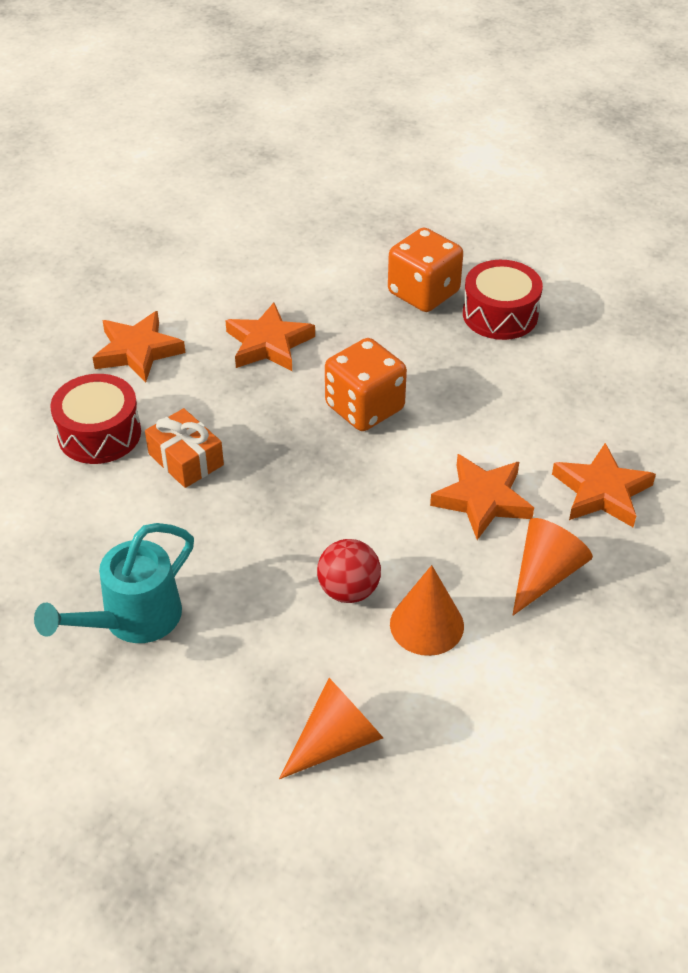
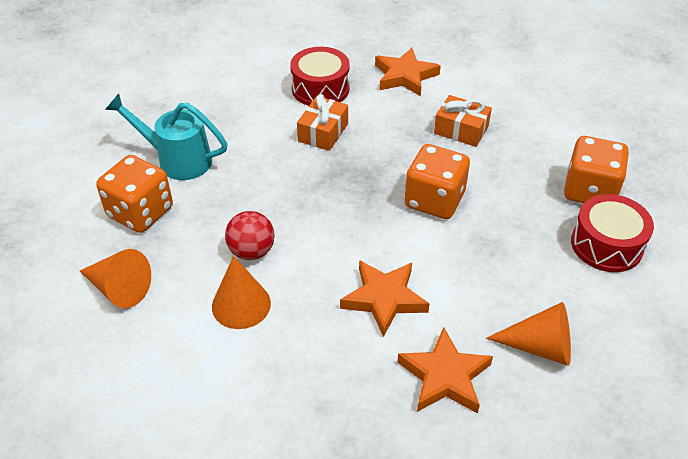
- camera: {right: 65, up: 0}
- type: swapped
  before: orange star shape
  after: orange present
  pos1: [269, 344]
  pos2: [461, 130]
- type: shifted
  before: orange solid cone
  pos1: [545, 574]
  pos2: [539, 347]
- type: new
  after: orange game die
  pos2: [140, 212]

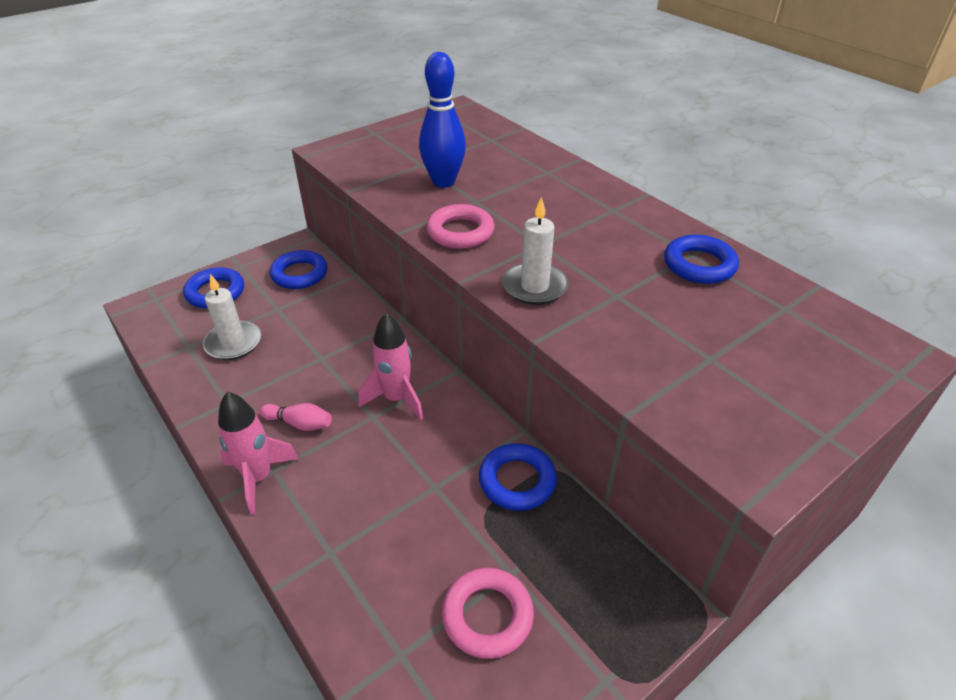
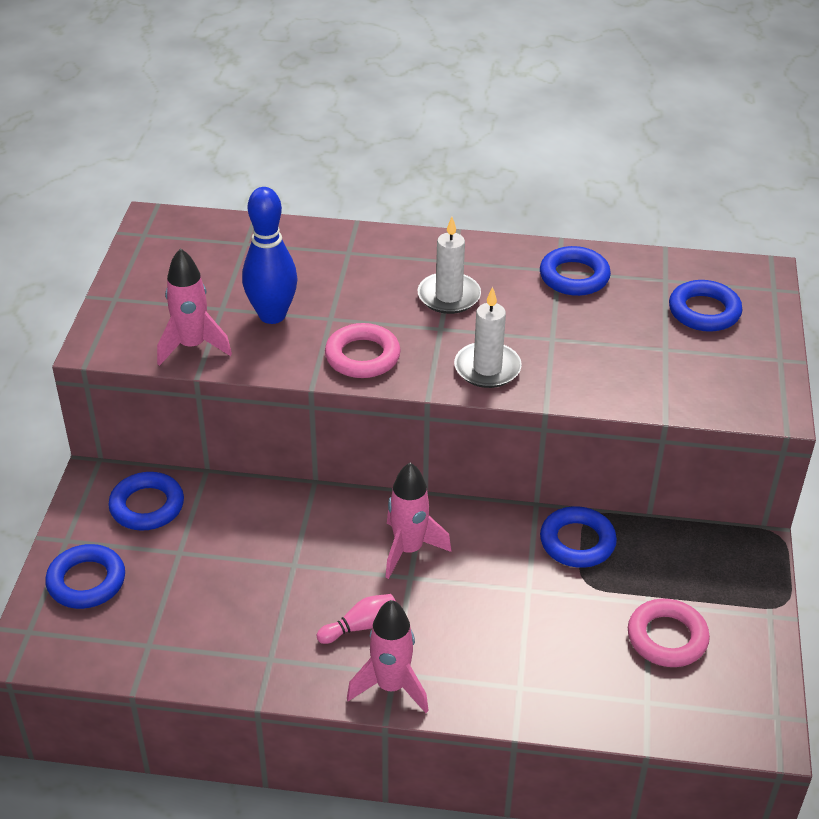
- camera: {right: -45, up: 0}
- type: shifted
  before: snow-white pillar candle
  pos1: [233, 343]
  pos2: [449, 296]
- type: new
  after: rose-pink toy rocket
  pos2: [192, 346]
- type: new
  after: royal blue hoop
  pos2: [704, 311]

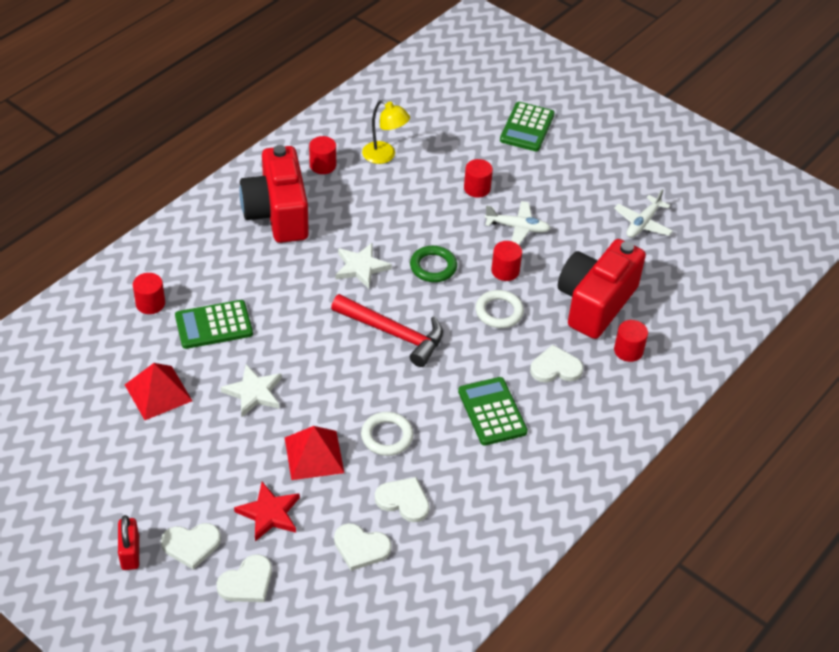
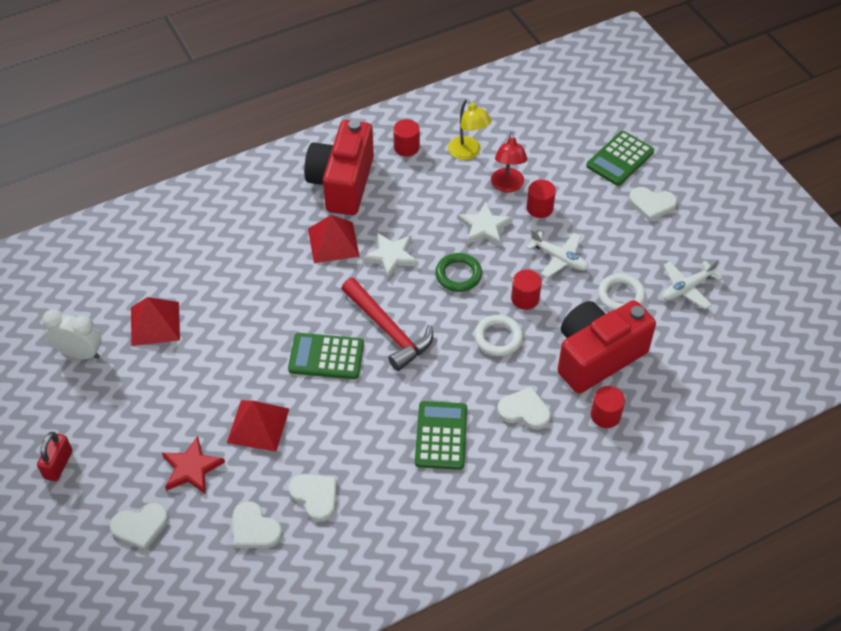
- camera: {right: 25, up: 5}
- type: gone
  before: scarlet solid cylinder
  pos1: [150, 303]
- type: shifted
  before: snow-white heart
  pos1: [191, 545]
  pos2: [652, 204]
- type: shifted
  before: emerald pocket calculator
  pos1: [214, 325]
  pos2: [326, 357]
- type: shifted
  before: snow-white star shape
  pos1: [254, 393]
  pos2: [484, 227]
- type: shifted
  before: snow-white hoop
  pos1: [387, 436]
  pos2: [621, 296]
- type: new
  after: snow-white alarm clock
  pos2: [80, 353]
- type: new
  after: scarlet solid pyramid
  pos2: [333, 242]
- type: new
  after: scarlet desk lamp
  pos2: [507, 186]

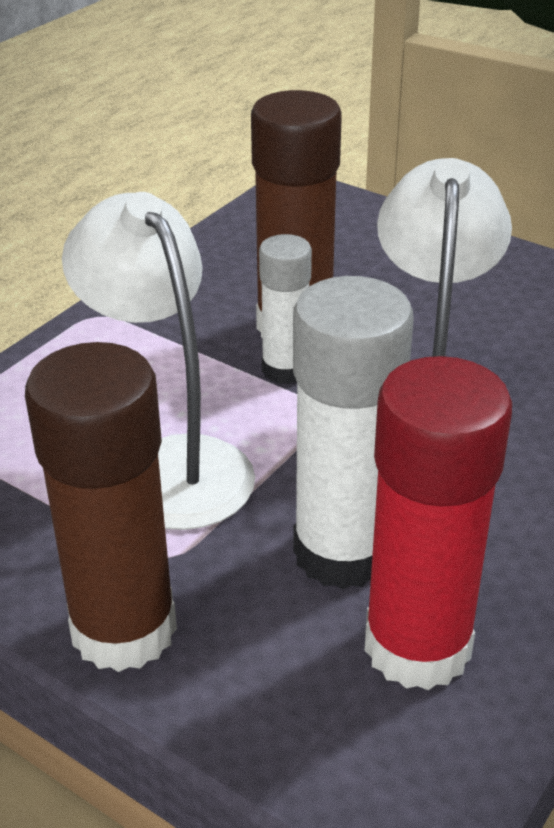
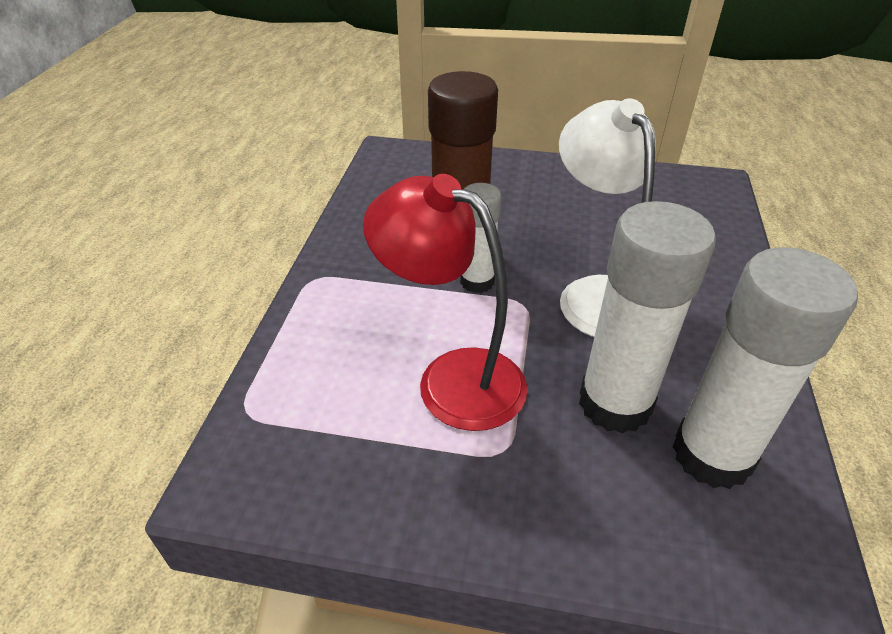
- camera: {right: -25, up: 5}
- type: gone
  before: brown stick of glue
  pos1: [124, 629]
- type: repainted
  before: snow-white desk lamp
  after: scarlet desk lamp
  pos1: [170, 464]
  pos2: [452, 378]
- type: repainted
  before: scarlet stick of glue
  after: snow-white stick of glue
  pos1: [417, 646]
  pos2: [712, 455]

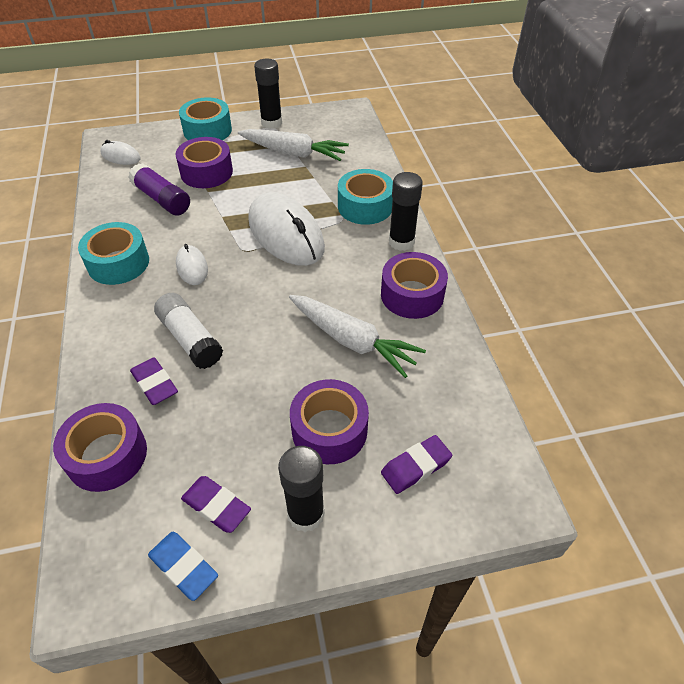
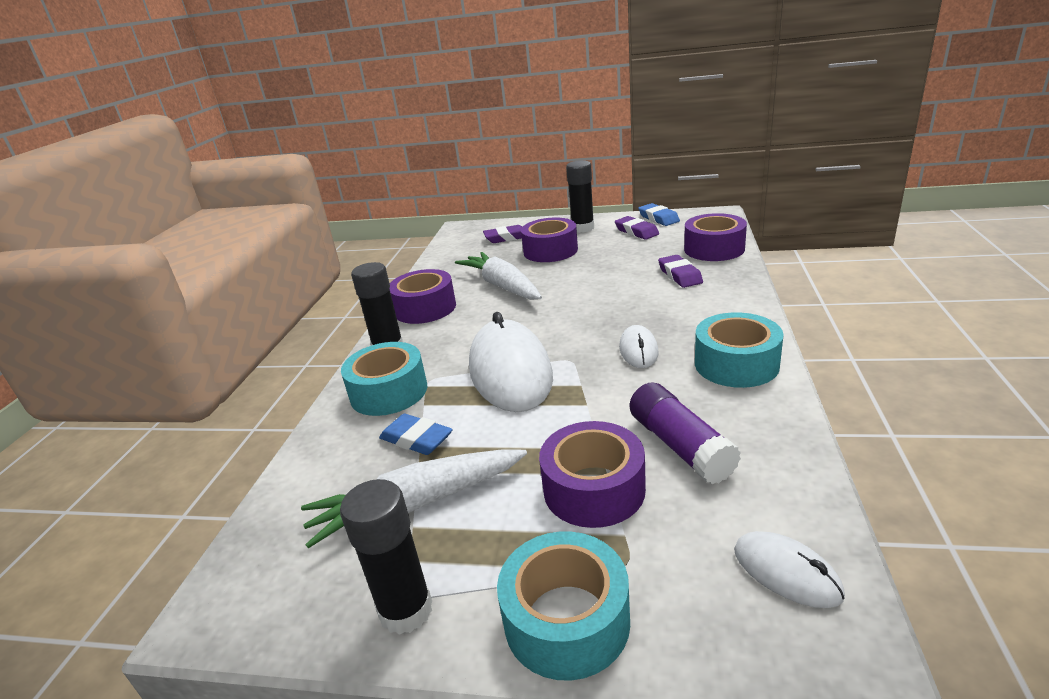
- camera: {right: -155, up: -20}
- type: gone
  before: snow-white stick of glue
  pos1: [190, 339]
- type: rotated
  before: snow-white root vegetable
  pos1: [294, 153]
  pos2: [417, 504]
  turn: -60
- type: new
  after: royal blue gum eraser
  pos2: [416, 439]

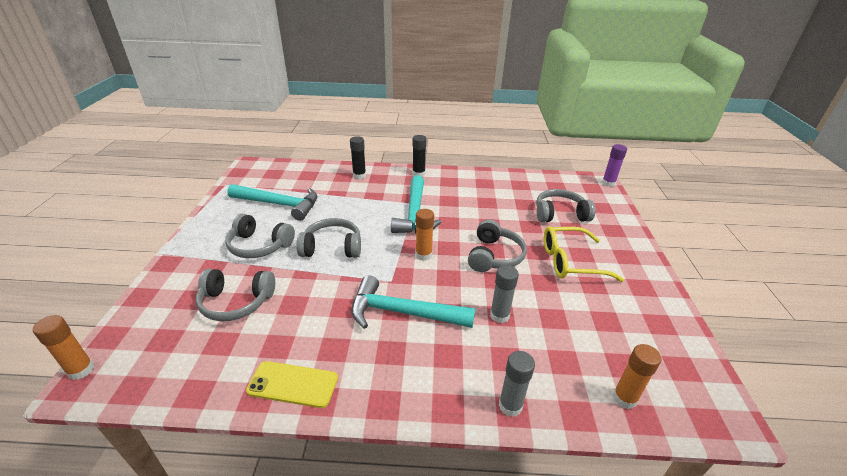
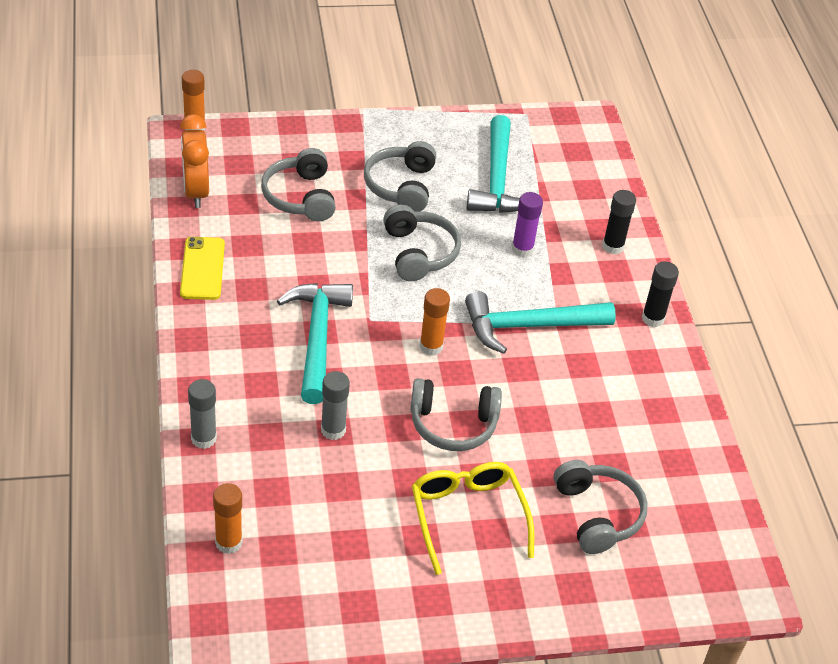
- camera: {right: 75, up: 10}
- type: shifted
  before: violet stick of glue
  pos1: [608, 183]
  pos2: [522, 249]
- type: new
  after: orange alarm clock
  pos2: [196, 191]

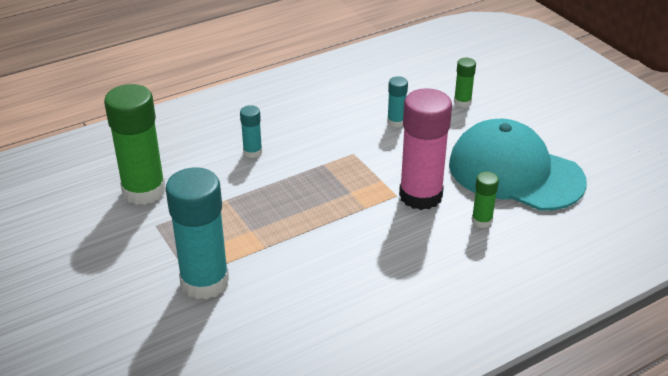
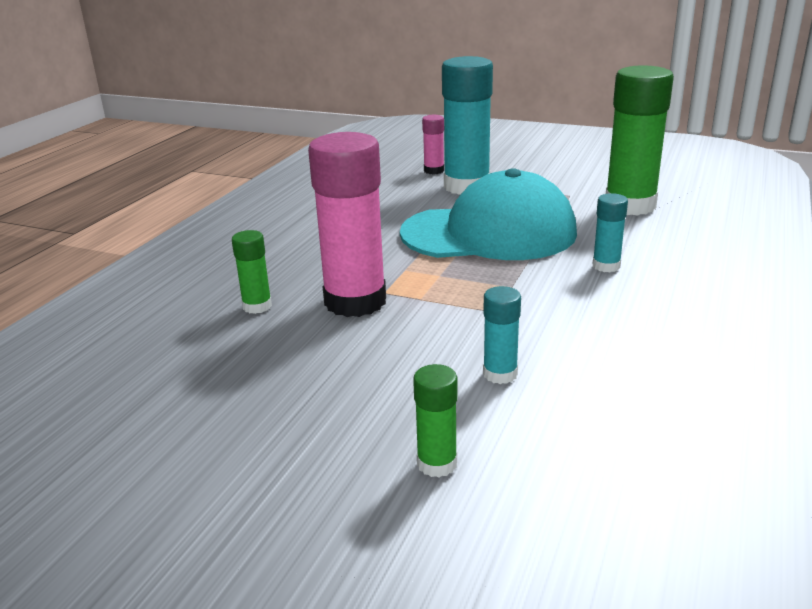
- camera: {right: 145, up: -10}
- type: shifted
  before: teal peaked cap
  pos1: [515, 172]
  pos2: [489, 233]
- type: new
  after: rose-pink stick of glue
  pos2: [434, 170]

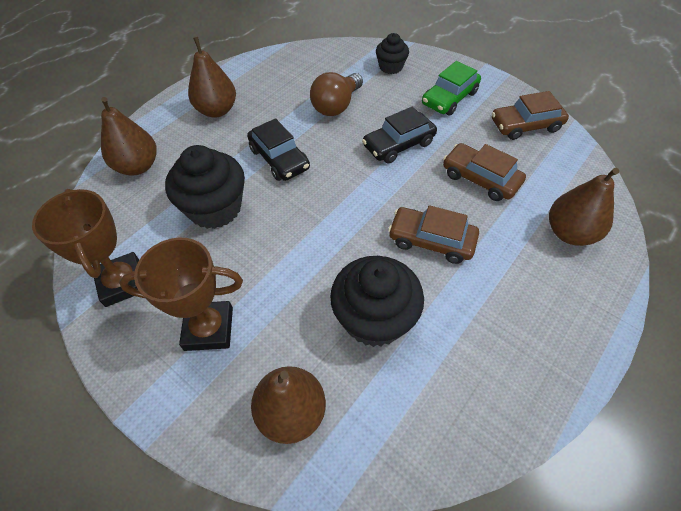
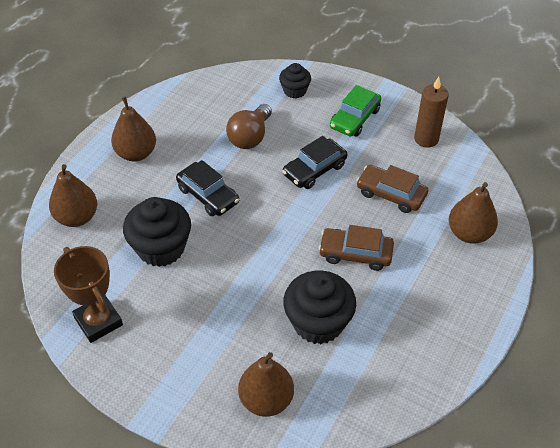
- camera: {right: -10, up: -5}
- type: gone
  before: brown trophy
  pos1: [209, 329]
- type: swapped
  before: brown car
  after: brown pillar candle
  pos1: [525, 125]
  pos2: [426, 139]

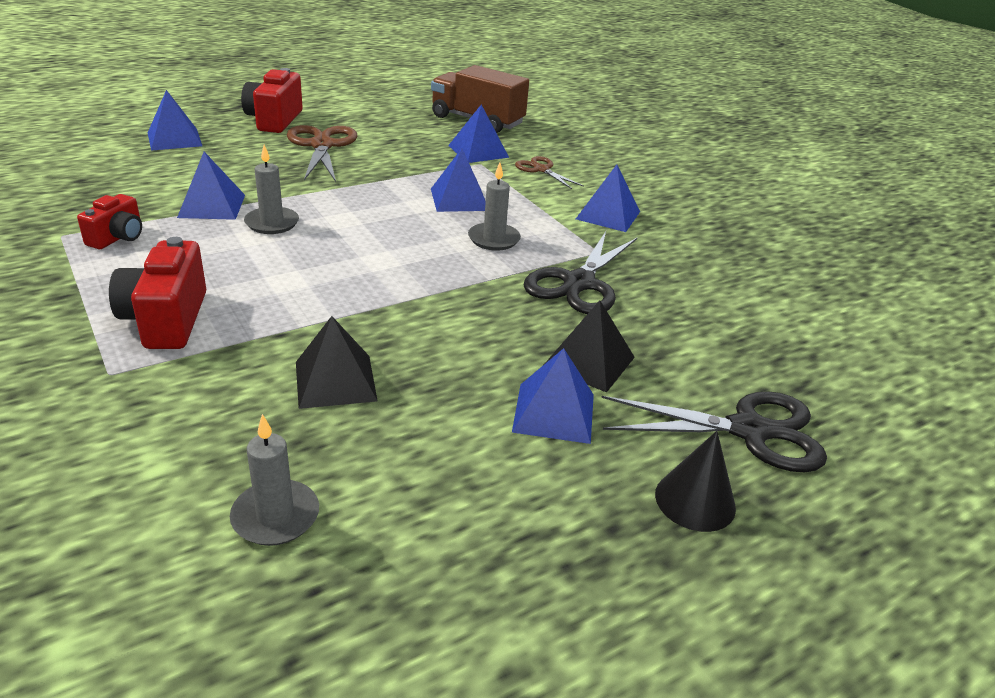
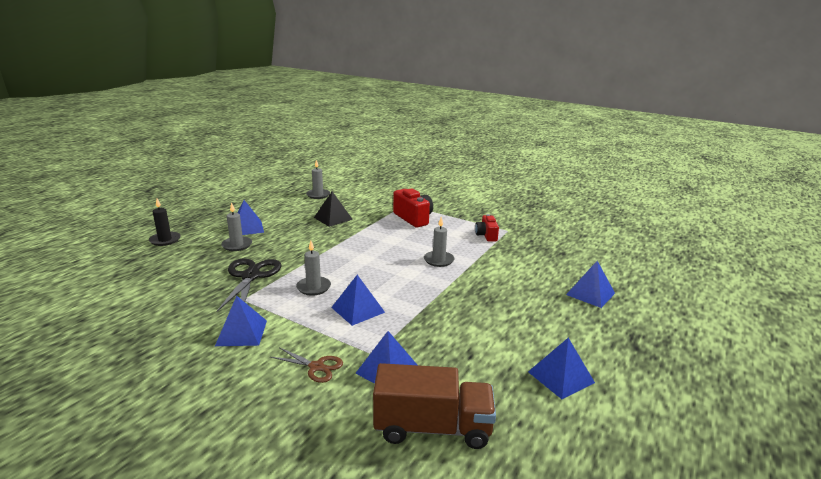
- camera: {right: 155, up: -10}
- type: shifted
  before: royal blue solid pyramid
  pos1: [212, 206]
  pos2: [560, 377]
- type: gone
  before: scarlet compact camera
  pos1: [274, 120]
- type: gone
  before: brown pair of scissors
  pos1: [322, 145]
- type: swapped
  before: ebony solid pyramid
  after: ash-grey pillar candle
  pos1: [588, 361]
  pos2: [237, 245]
- type: swapped
  before: ebony pair of scissors
  after: ebony pillar candle
  pos1: [749, 430]
  pos2: [165, 240]
- type: gone
  before: ebony solid cone
  pos1: [695, 500]

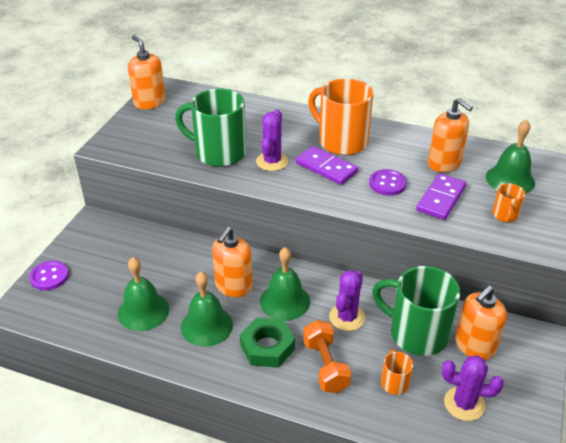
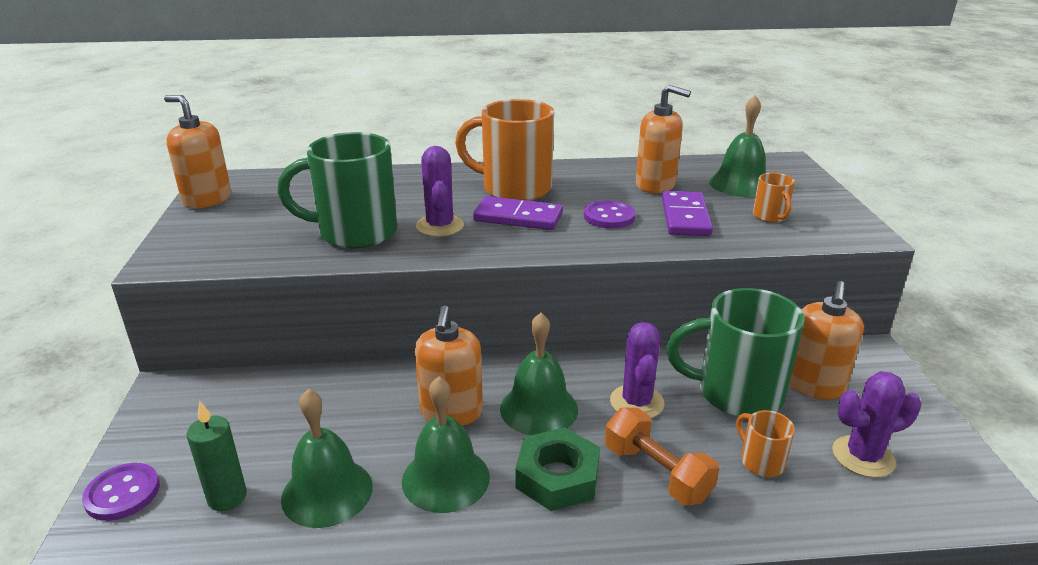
- camera: {right: -25, up: -10}
- type: new
  after: emerald pillar candle
  pos2: [227, 497]

